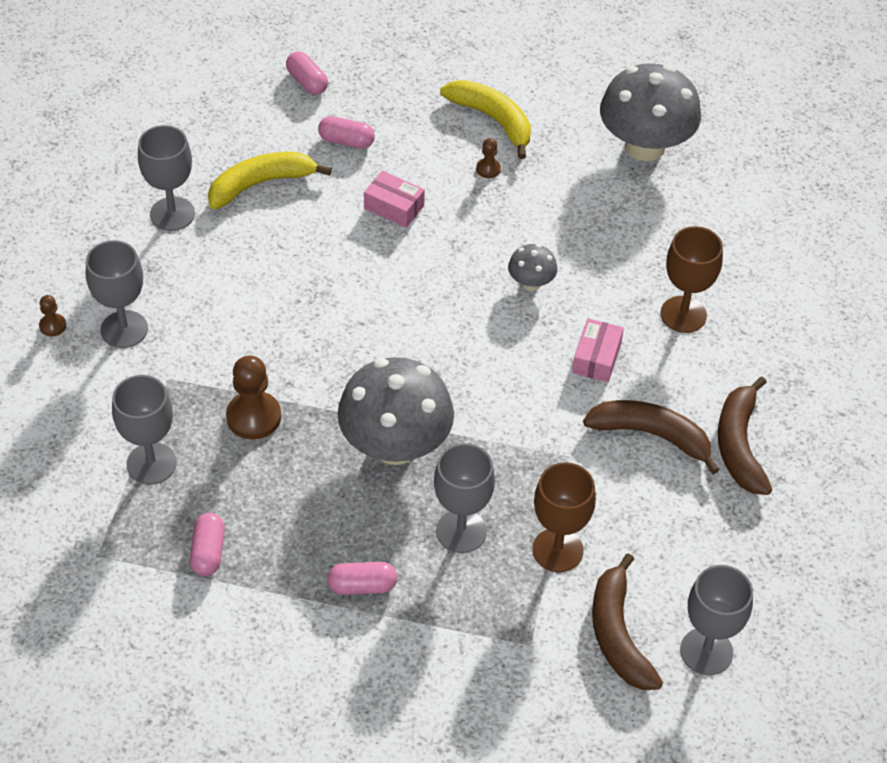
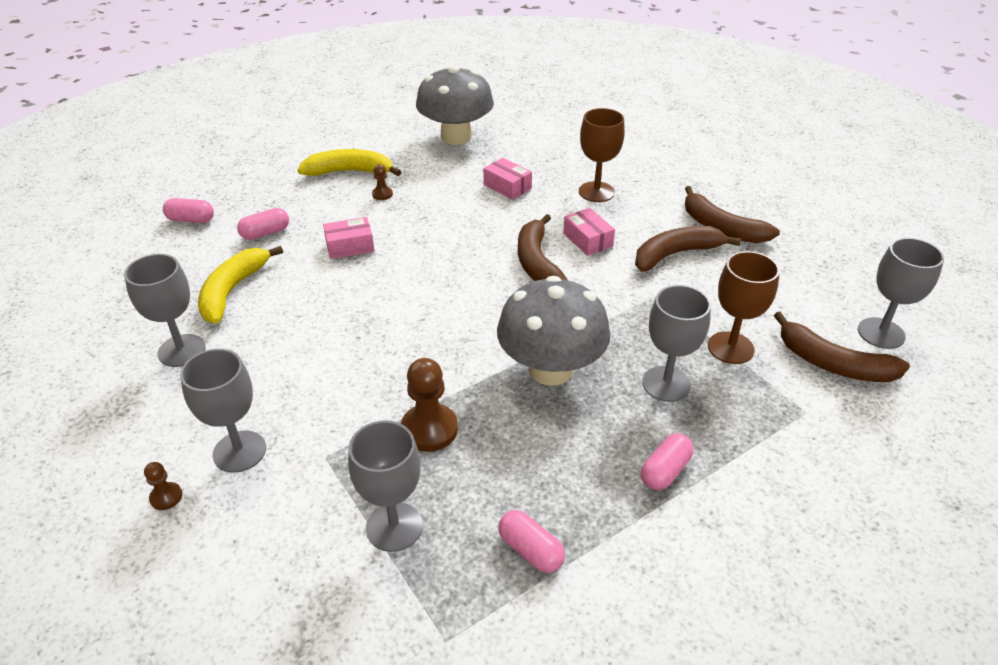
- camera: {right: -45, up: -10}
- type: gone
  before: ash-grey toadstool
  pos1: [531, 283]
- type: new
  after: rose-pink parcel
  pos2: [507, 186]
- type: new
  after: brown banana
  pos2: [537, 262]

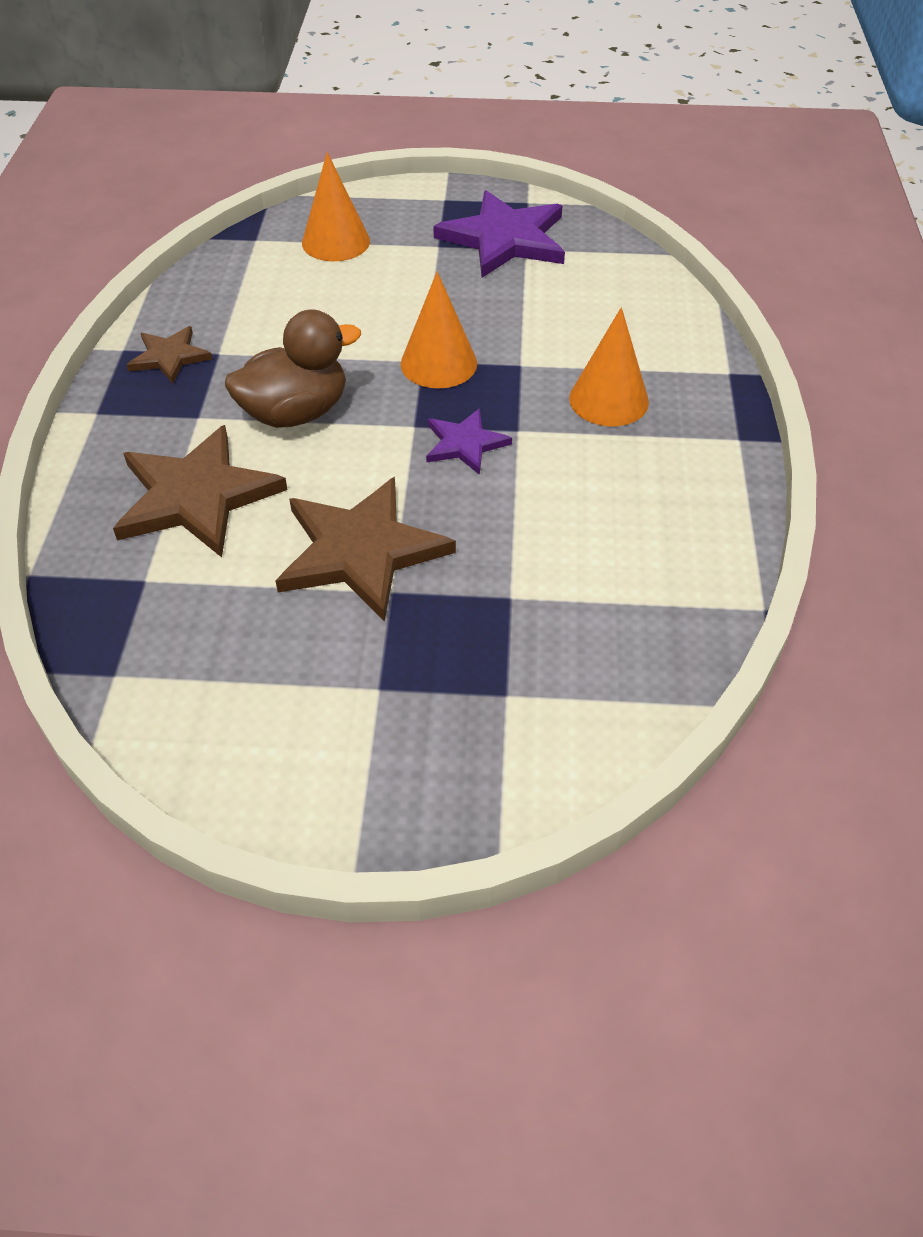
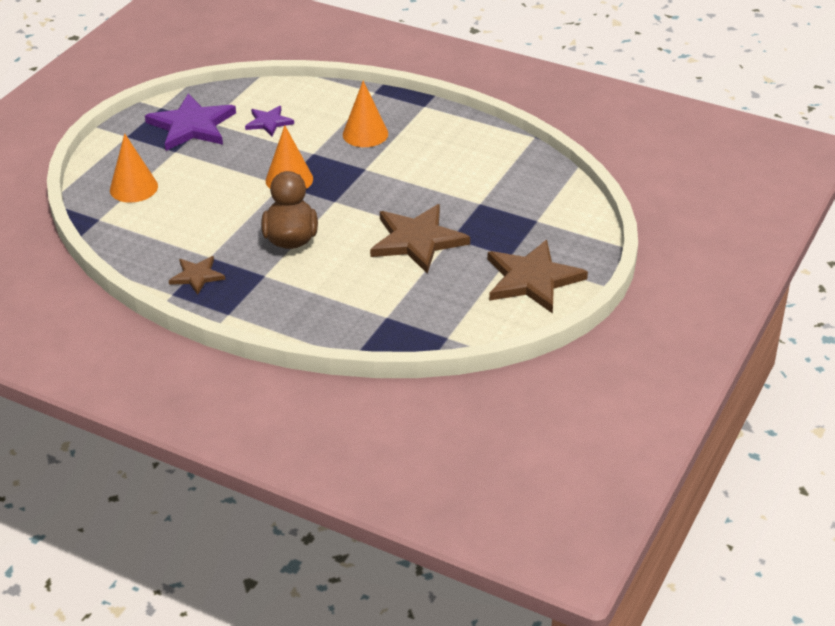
- camera: {right: -65, up: -10}
- type: shifted
  before: brown star shape
  pos1: [196, 496]
  pos2: [532, 279]
- type: shifted
  before: violet star shape
  pos1: [465, 444]
  pos2: [269, 122]

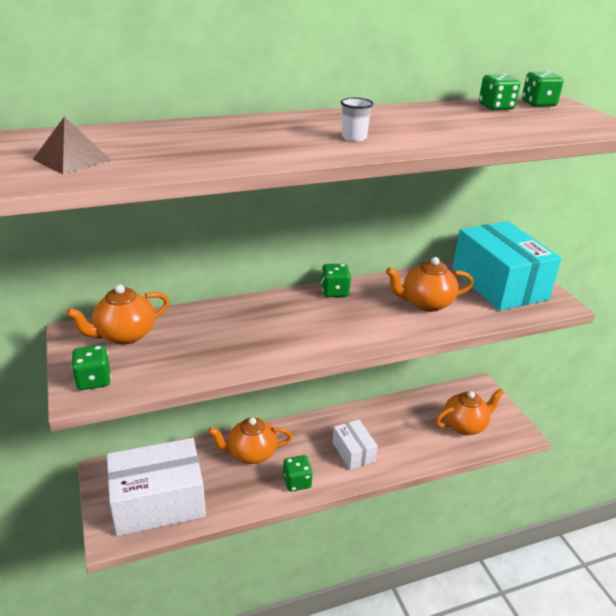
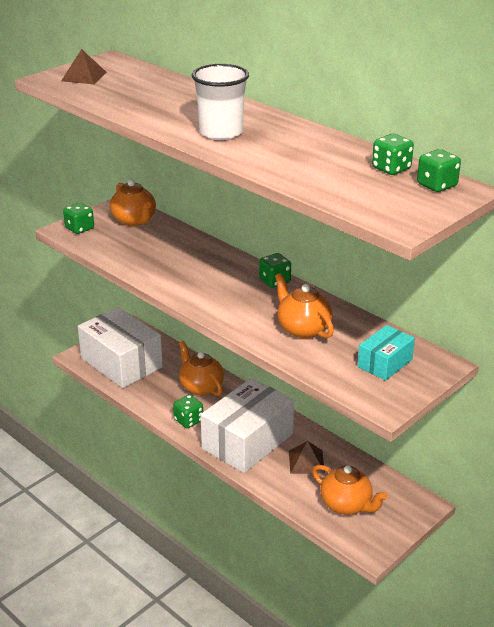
- camera: {right: 65, up: 0}
- type: rotated
  before: orange tea pot
  pos1: [124, 335]
  pos2: [134, 220]
  turn: -150
- type: scaled
  before: snow-white parcel
  pos1: [353, 452]
  pos2: [247, 441]
  scale: 1.95
- type: scaled
  before: snow-white beaker
  pos1: [354, 138]
  pos2: [221, 132]
  scale: 2.07
- type: scaled
  before: teal parcel
  pos1: [499, 284]
  pos2: [385, 363]
  scale: 0.51
- type: new
  after: brown solid pyramid
  pos2: [306, 462]

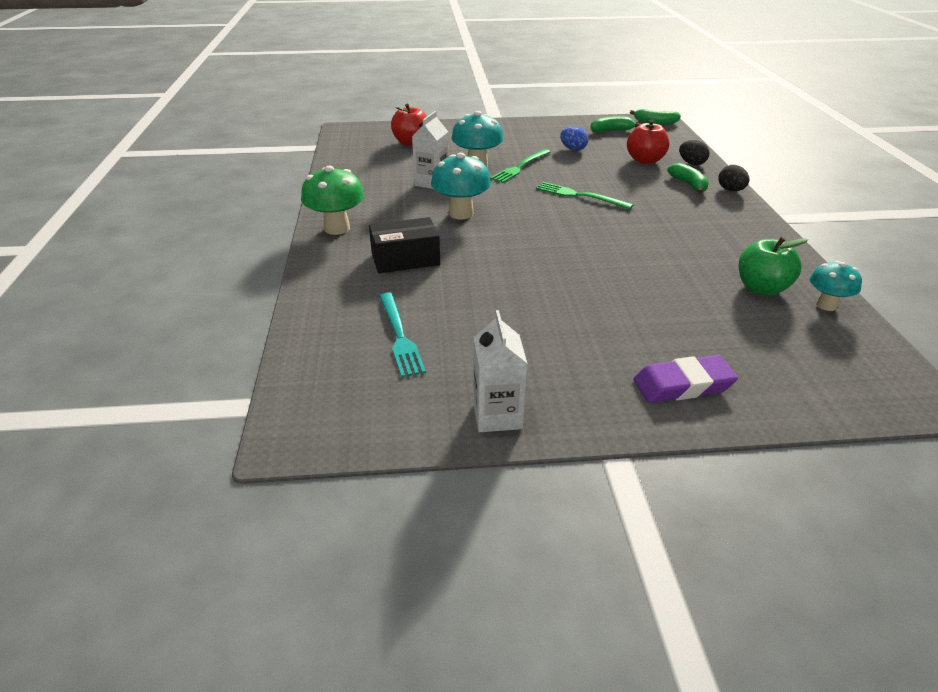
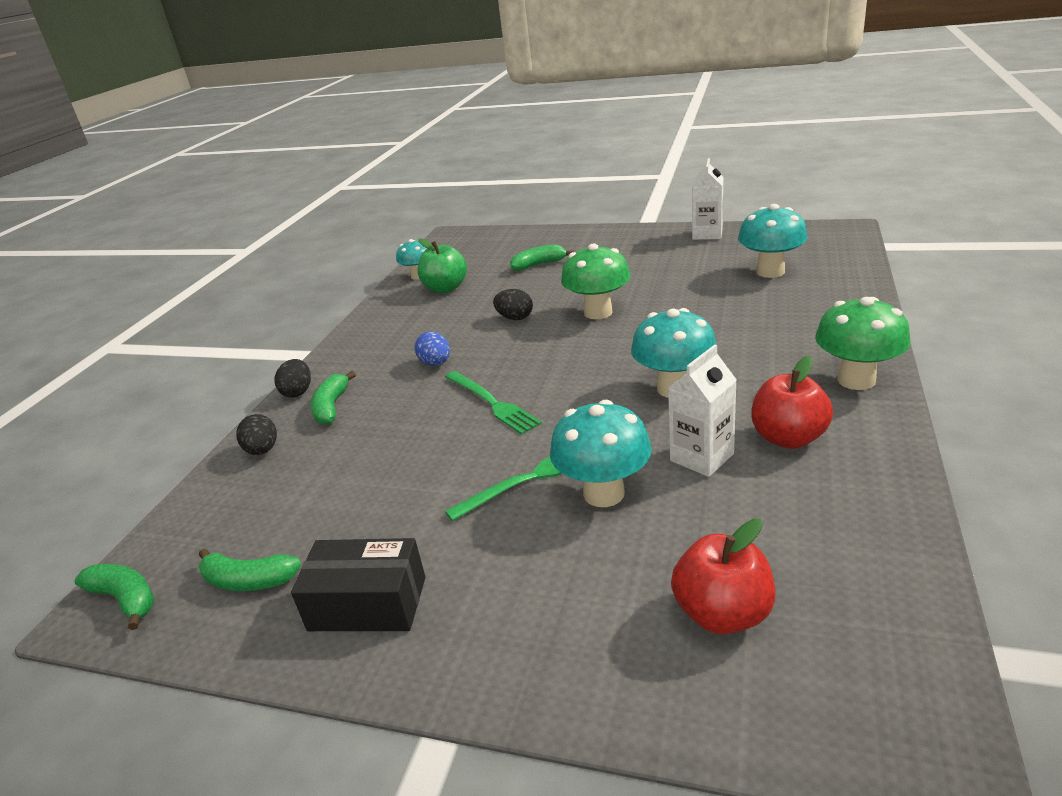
- camera: {right: -155, up: -5}
- type: shifted
  before: ebony parcel
  pos1: [405, 259]
  pos2: [367, 603]
- type: swapped
  before: teal table fork
  after: teal toadstool
  pos1: [399, 336]
  pos2: [770, 272]
- type: shifted
  before: royal blue toy egg
  pos1: [573, 149]
  pos2: [436, 363]
- type: shifted
  before: scarlet apple
  pos1: [645, 160]
  pos2: [788, 438]
- type: gone
  before: violet gum eraser
  pos1: [683, 385]
- type: new
  after: ebony toy egg
  pos2: [515, 318]
- type: new
  after: emerald banana
  pos2: [539, 265]
- type: new
  after: emerald toadstool
  pos2: [598, 312]

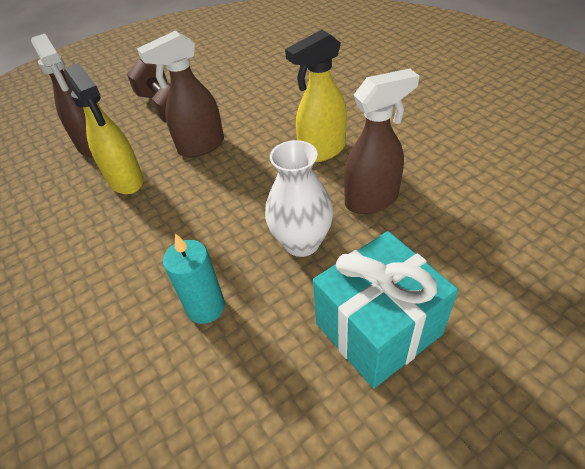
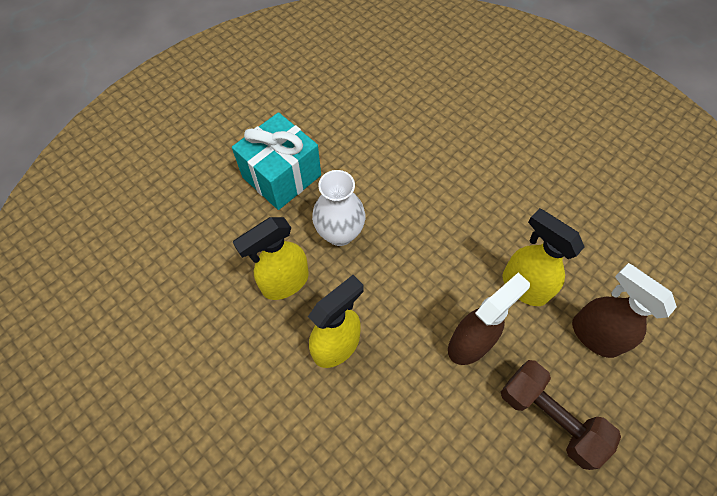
- camera: {right: 165, up: 15}
- type: gone
  before: teal pillar candle
  pos1: [206, 307]
- type: repainted
  before: brown spray cleaner
  after: bright yellow spray cleaner
  pos1: [372, 200]
  pos2: [284, 282]

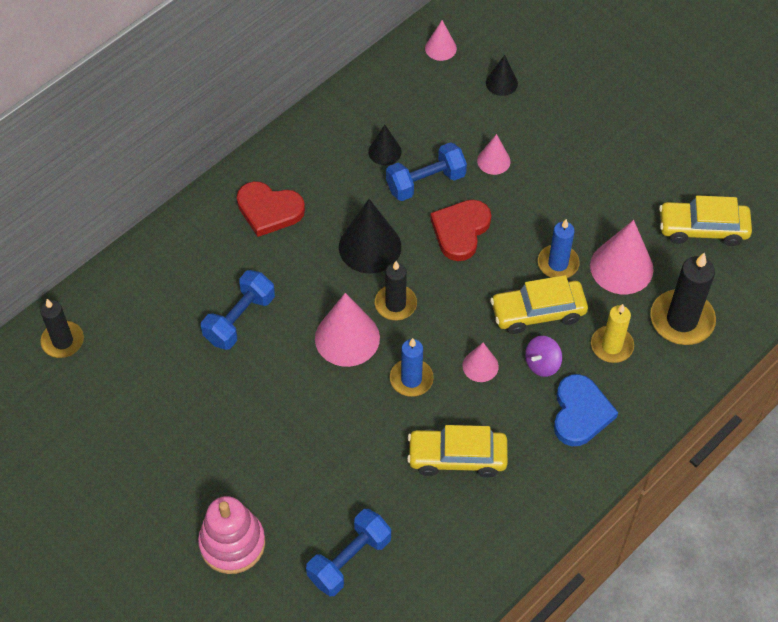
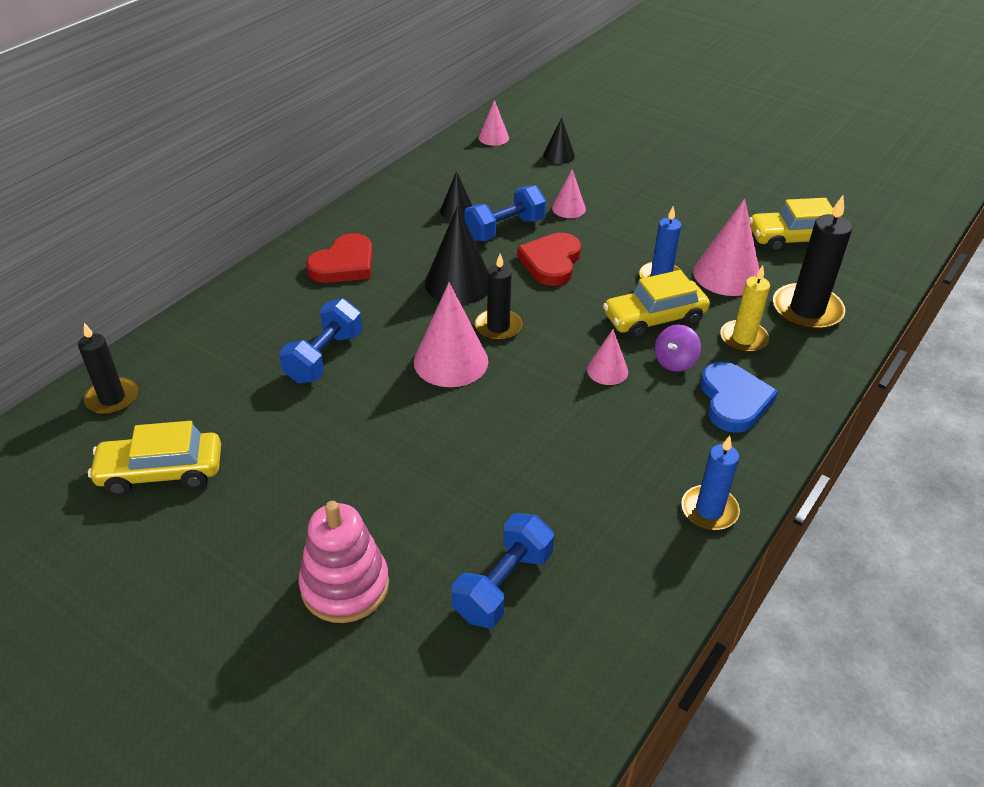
- camera: {right: -10, up: -15}
- type: rotated
  before: scarlet heart
  pos1: [269, 210]
  pos2: [344, 264]
  turn: -60
- type: shifted
  before: royal blue pillar candle
  pos1: [411, 379]
  pos2: [709, 510]
- type: shifted
  before: bright yellow car
  pos1: [457, 457]
  pos2: [161, 472]

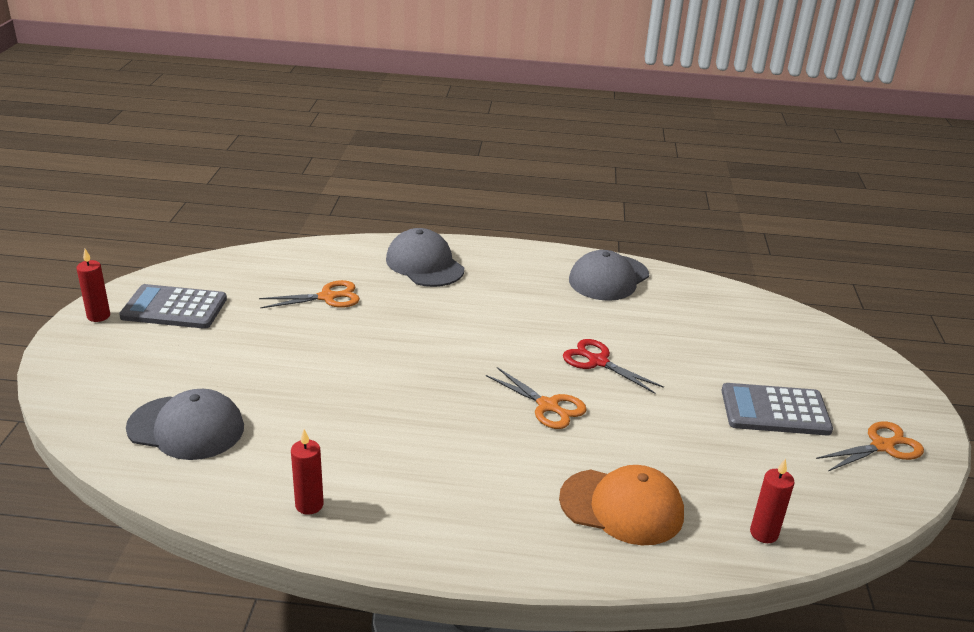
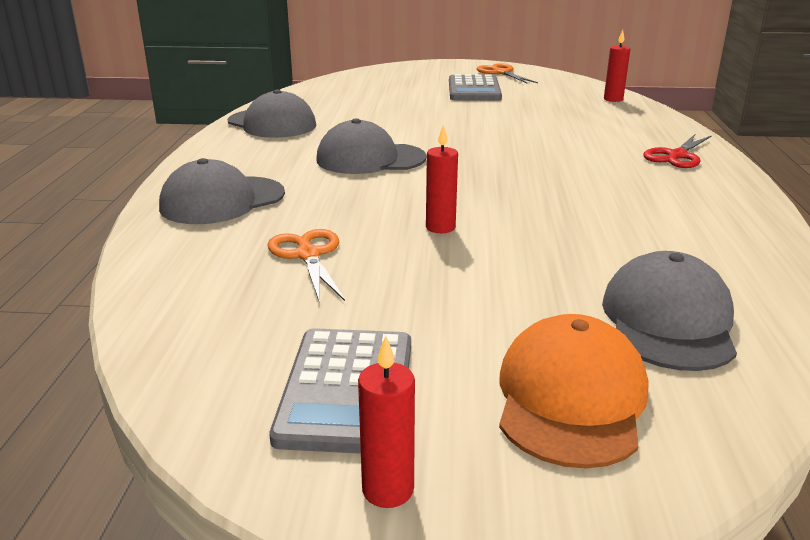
- camera: {right: -90, up: -5}
- type: shifted
  before: scarlet pillar candle
  pos1: [309, 505]
  pos2: [440, 227]
- type: gone
  before: orange pair of scissors
  pos1: [547, 406]
- type: shifted
  before: orange peaked cap
  pos1: [622, 507]
  pos2: [571, 398]
- type: shifted
  before: scarlet pair of scissors
  pos1: [598, 361]
  pos2: [677, 156]
- type: new
  after: ash-grey peaked cap
  pos2: [370, 159]

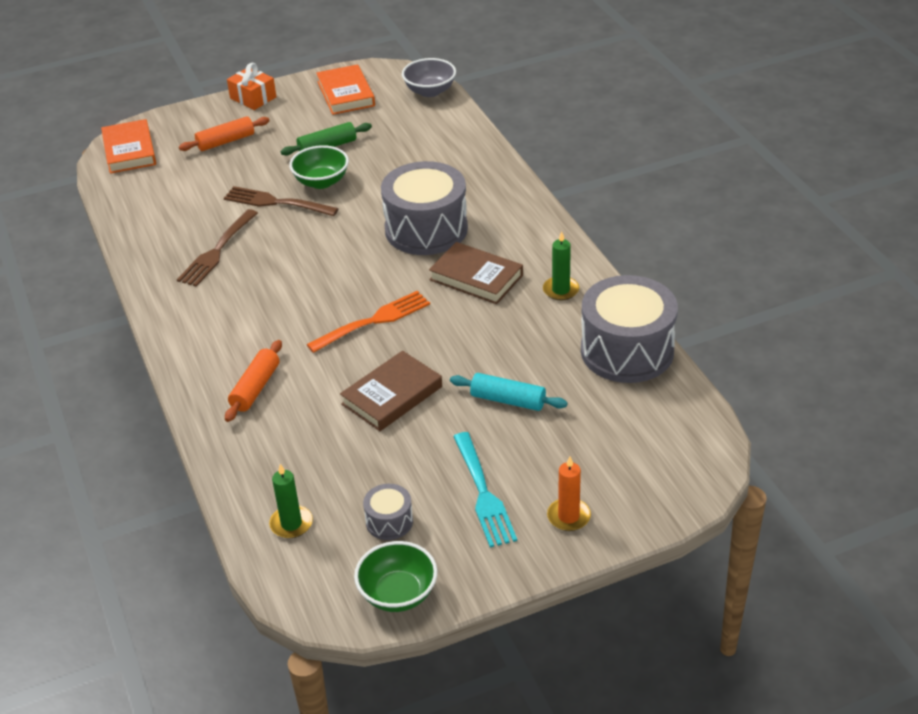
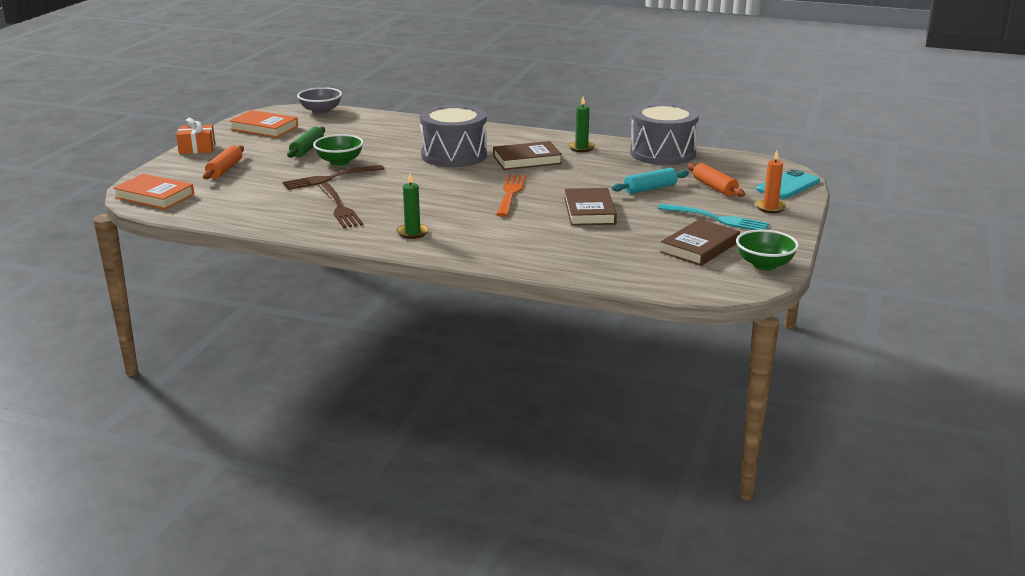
- camera: {right: -50, up: -15}
- type: shifted
  before: orange dough roller
  pos1: [255, 388]
  pos2: [714, 187]
- type: shifted
  before: emerald pillar candle
  pos1: [291, 524]
  pos2: [412, 233]
- type: swapped
  before: ash-grey drum
  after: brown book
  pos1: [389, 521]
  pos2: [699, 247]
- type: new
  after: teal smartphone
  pos2: [788, 185]

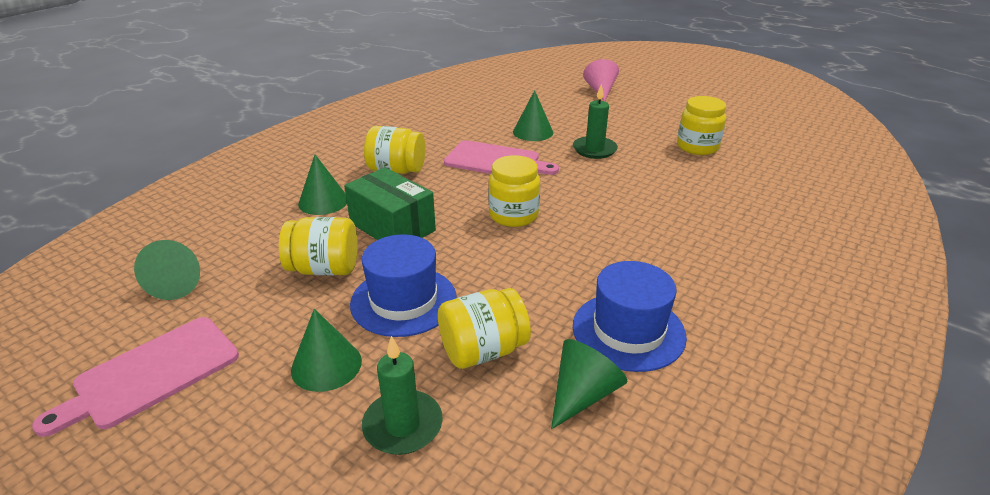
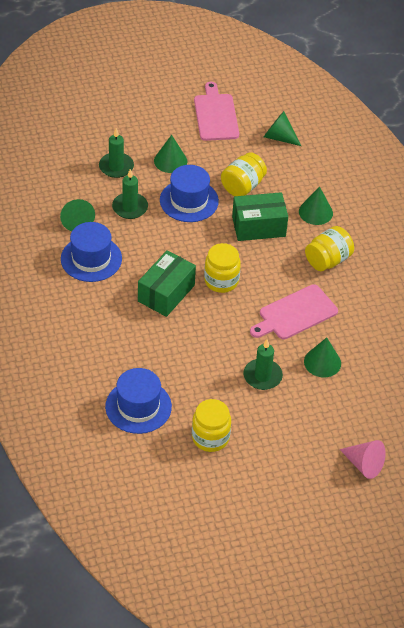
- camera: {right: 125, up: 15}
- type: swapped
  before: bright yellow jar
  after: emerald pillar candle
  pos1: [483, 351]
  pos2: [130, 207]
- type: new
  after: royal blue tall hat
  pos2: [138, 406]
- type: new
  after: emerald parcel
  pos2: [166, 293]

